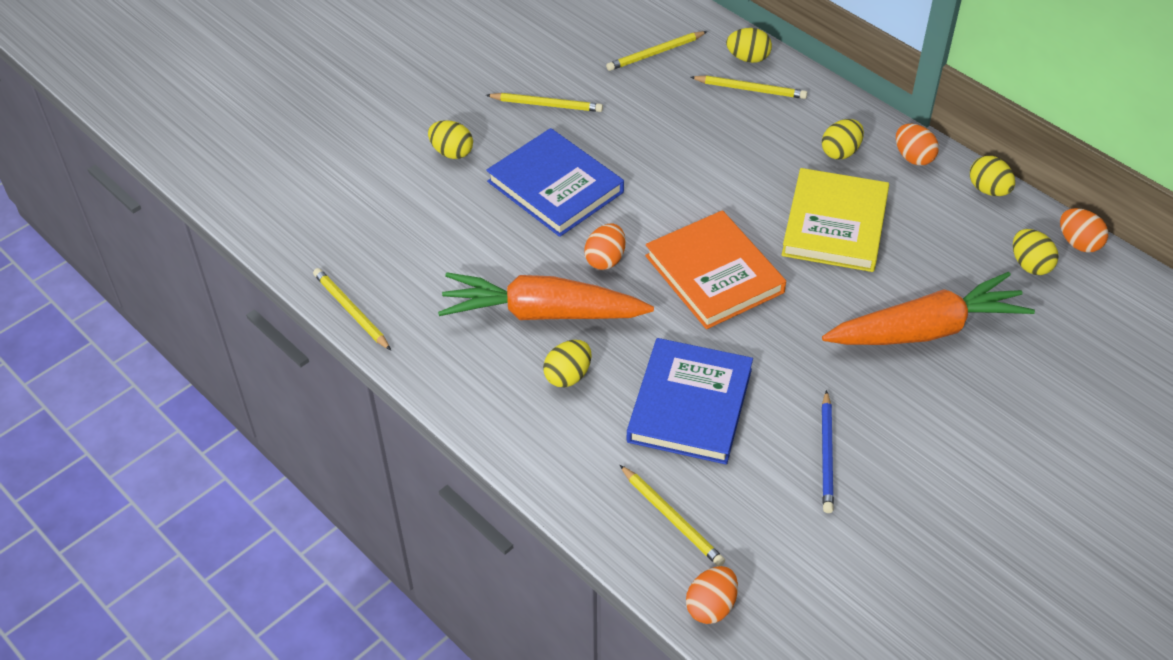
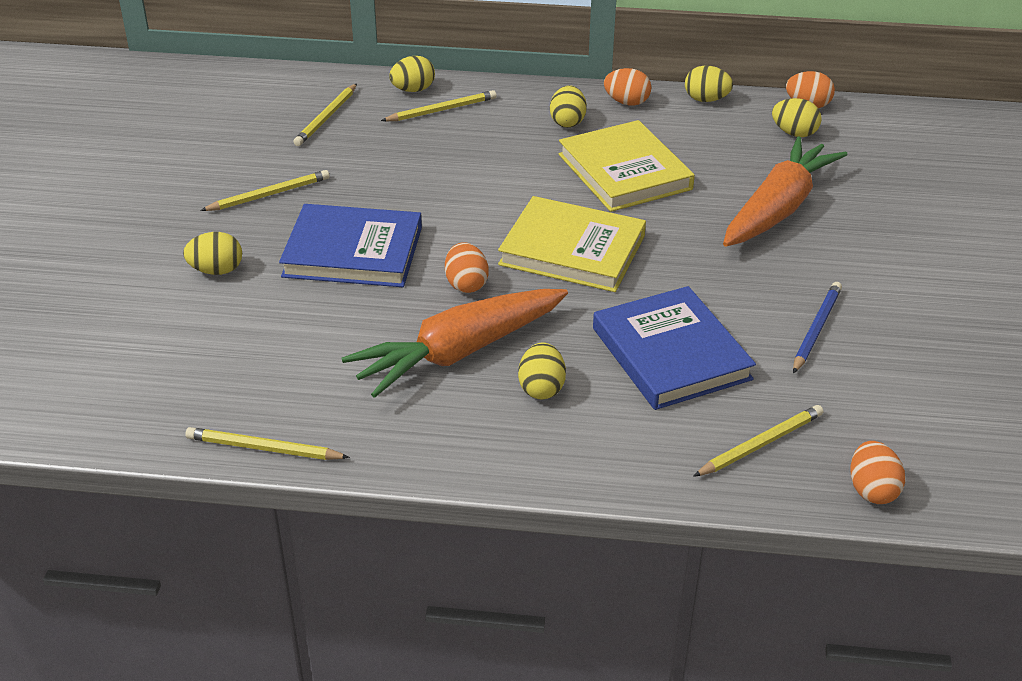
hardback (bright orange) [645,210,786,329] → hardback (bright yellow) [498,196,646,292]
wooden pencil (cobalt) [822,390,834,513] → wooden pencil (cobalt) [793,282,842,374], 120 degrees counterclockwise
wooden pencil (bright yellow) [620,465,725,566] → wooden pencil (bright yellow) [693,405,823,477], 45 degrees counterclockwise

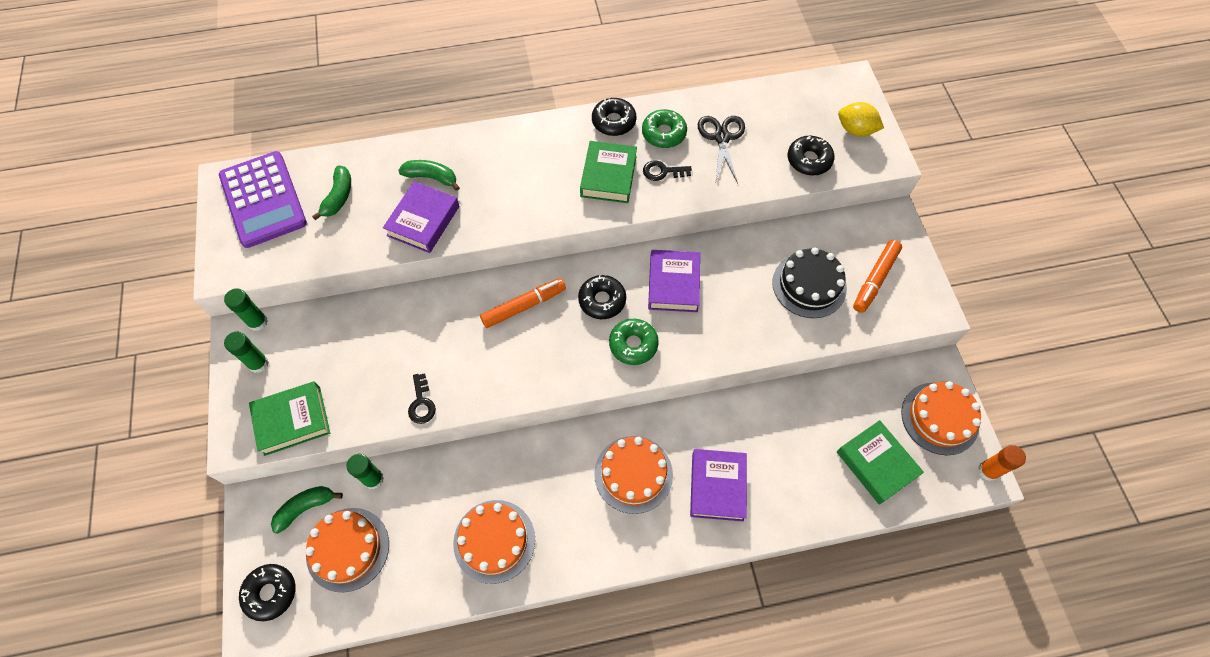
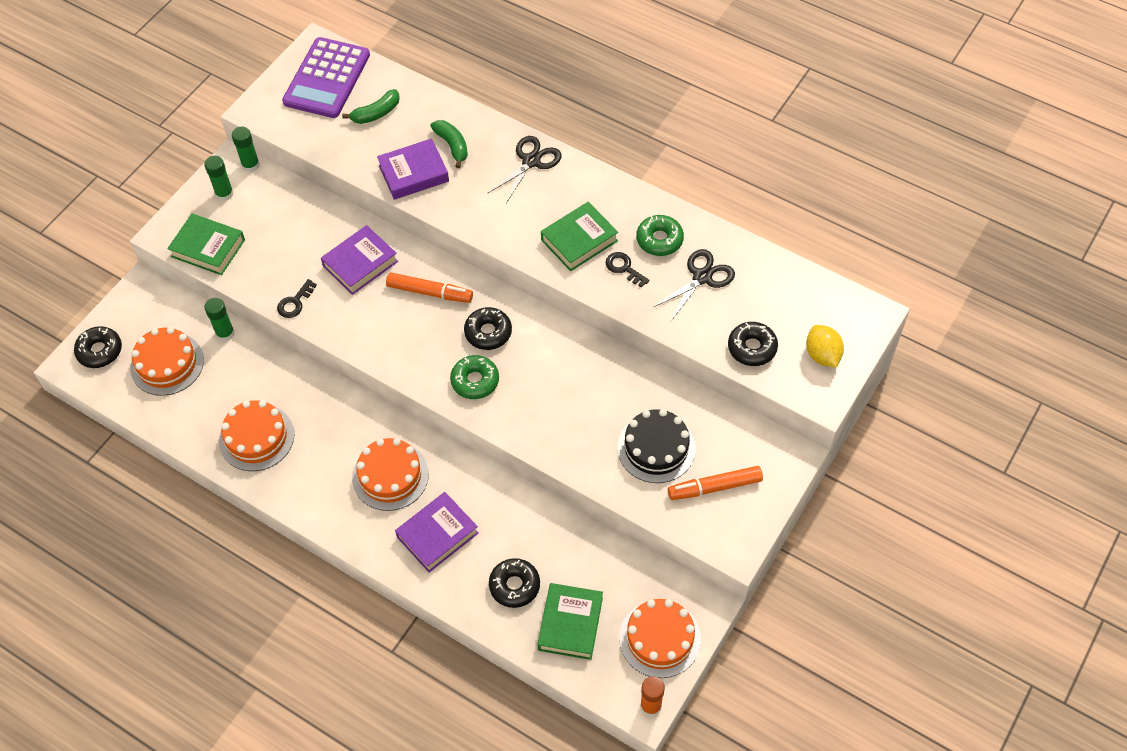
glazed donut (ebony) [592,98,636,136] → glazed donut (ebony) [489,558,540,608], relocated
hardback (purple) [648,250,700,312] → hardback (purple) [321,225,398,295], relocated
banana fruit (leaf-green) [271,486,343,534] → -
- → scissors (ebony) [488,136,562,203]

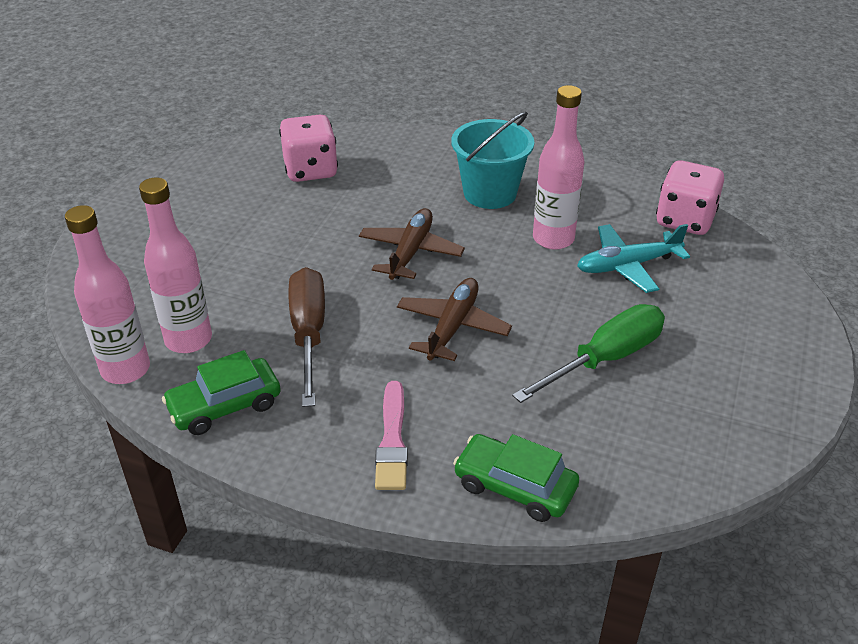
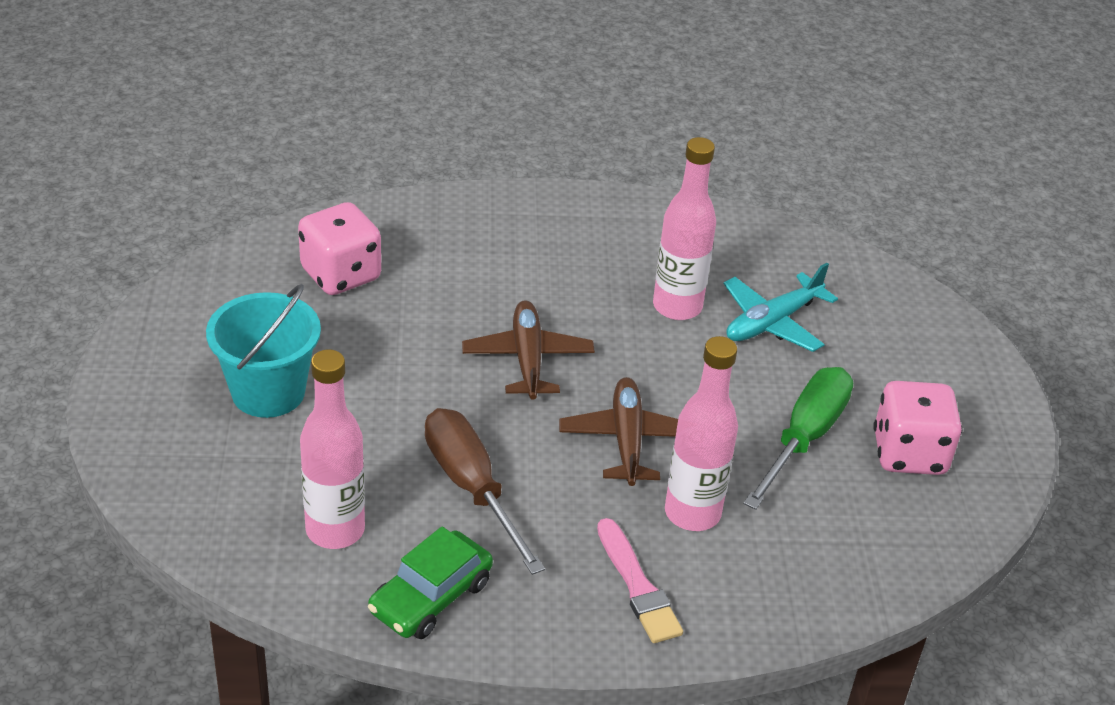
sand bucket (turquoise) [451,111,534,209] → sand bucket (turquoise) [206,284,321,418], relocated
game die (rosy) [656,160,724,235] → game die (rosy) [873,381,962,475], relocated
flask (rosy) [65,205,150,384] → flask (rosy) [665,336,738,531], relocated
car (leaf-green) [453,434,579,522] → -

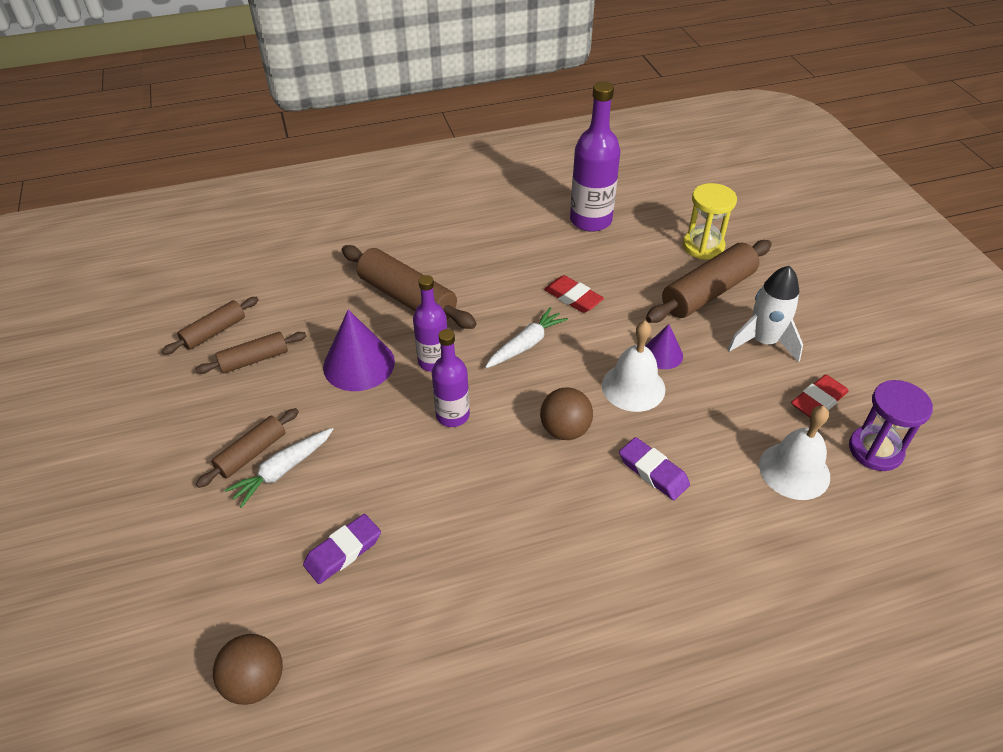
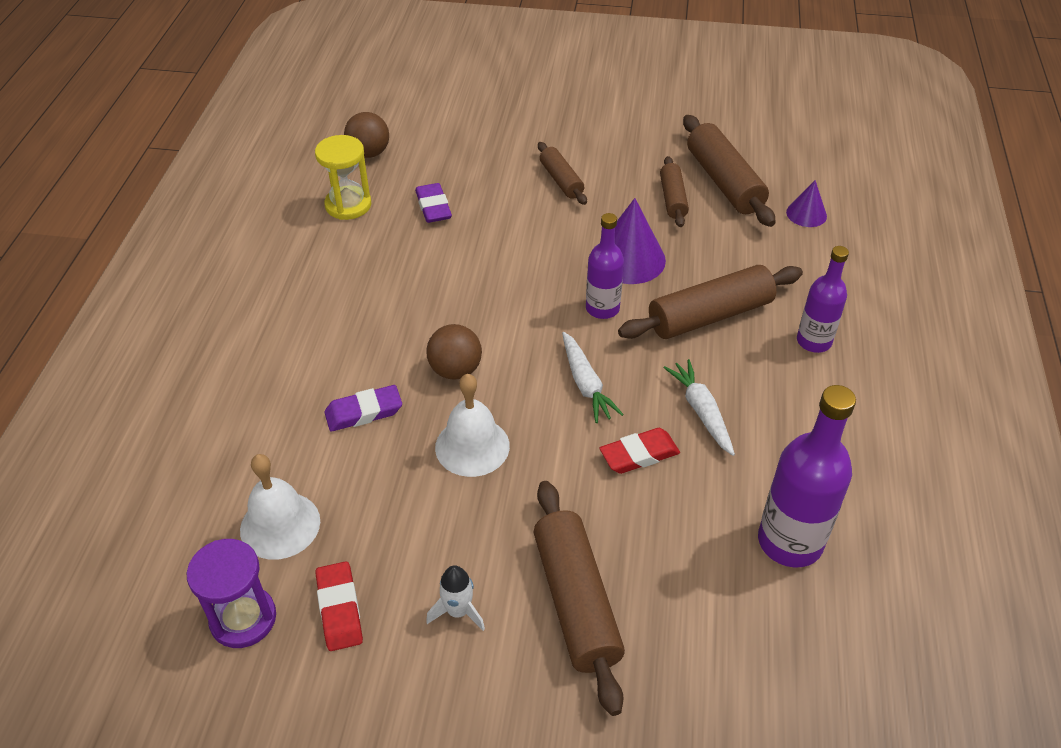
sand timer (bright yellow) [683,183,737,260] → sand timer (bright yellow) [315,135,371,220], relocated
spaceship (pure white) [727,266,803,362] → spaceship (pure white) [426,565,485,631], x0.60
pastry roller (brown) [162,297,259,355] → pastry roller (brown) [683,115,775,227], x1.72
cone shape (purple) [645,324,683,369] → cone shape (purple) [786,180,827,227], relocated
flask (purple) [432,329,470,427] → flask (purple) [797,246,849,353], relocated
carrot (pure white) [225,428,333,508] → carrot (pure white) [663,359,735,456], relocated

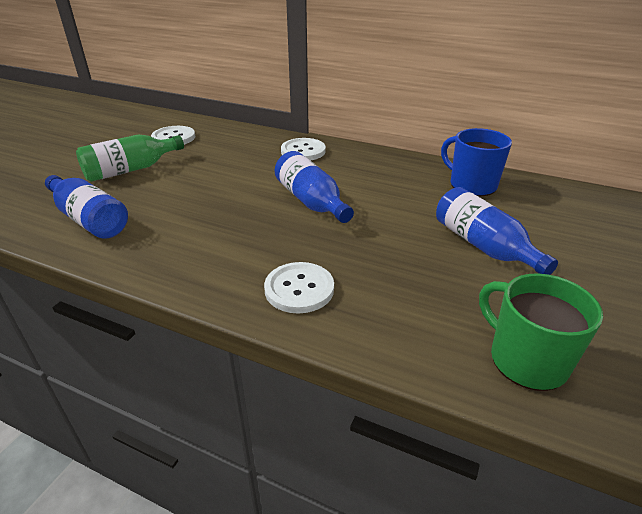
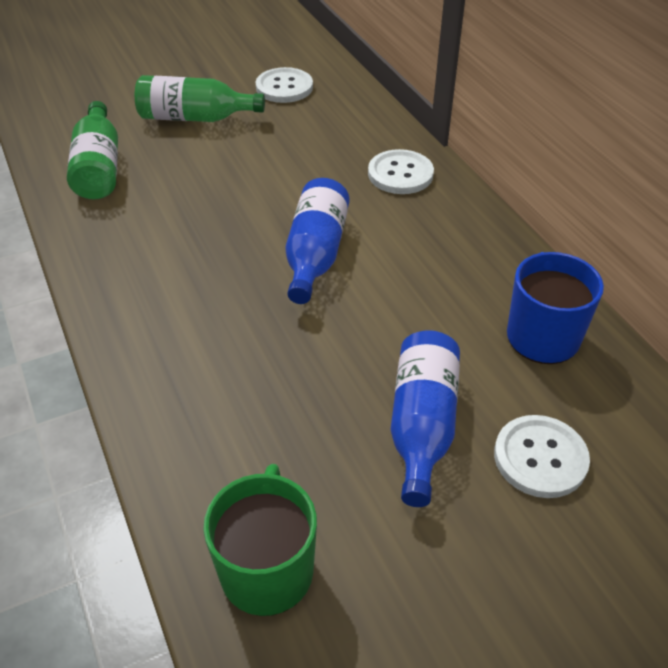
flask (cobalt) [45,175,128,239] → flask (leaf-green) [67,101,118,199]
shirt button (pure white) [264,262,334,314] → shirt button (pure white) [494,415,590,498], relocated

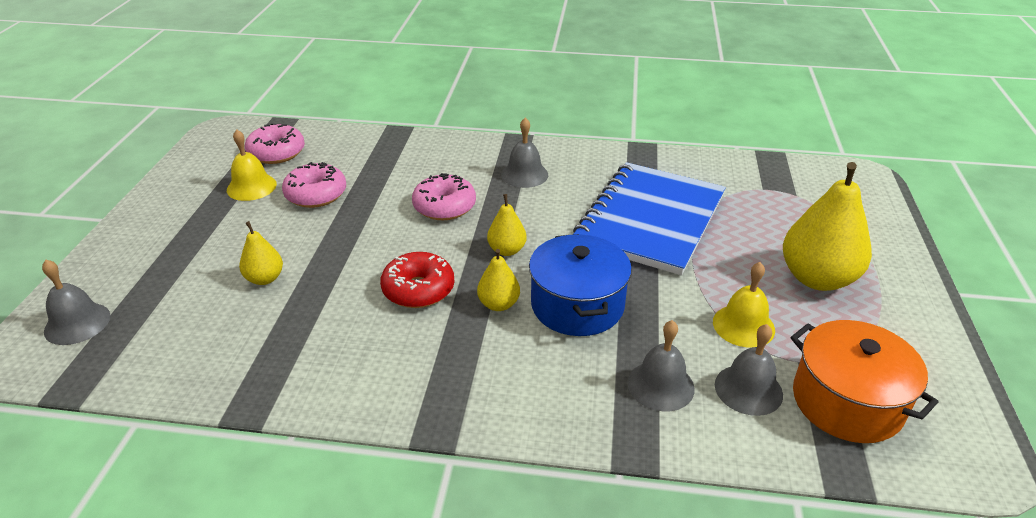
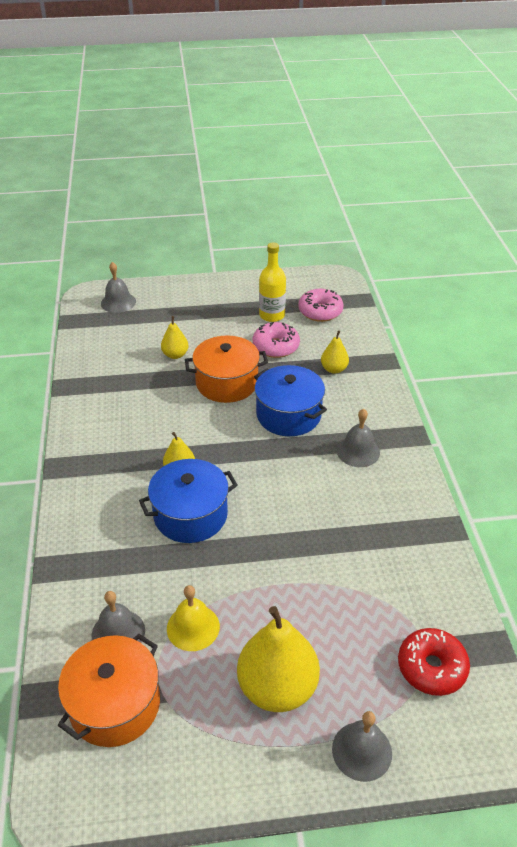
school bell (bright yellow) [227,129,277,201] → flask (bright yellow) [259,243,286,322]
notepad (cobalt) [573,162,726,275] → -
glazed donut (rosy) [412,173,476,220] → cooking pot (cobalt) [254,365,327,436]
toy pear (bright yellow) [487,194,527,256] → toy pear (bright yellow) [321,330,349,374], relocated
glazed donut (scarlet) [380,252,454,308] → glazed donut (scarlet) [398,628,470,696], relocated
school bell (gray) [628,320,695,411] → school bell (gray) [332,711,392,782], relocated
- → cooking pot (bright orange) [185,336,268,403]

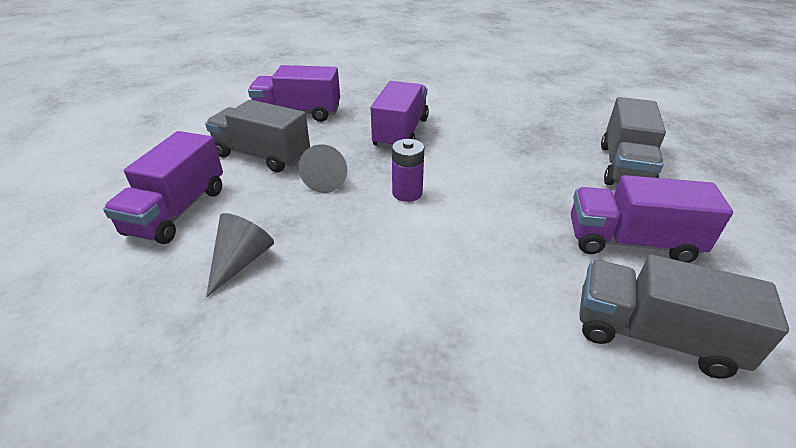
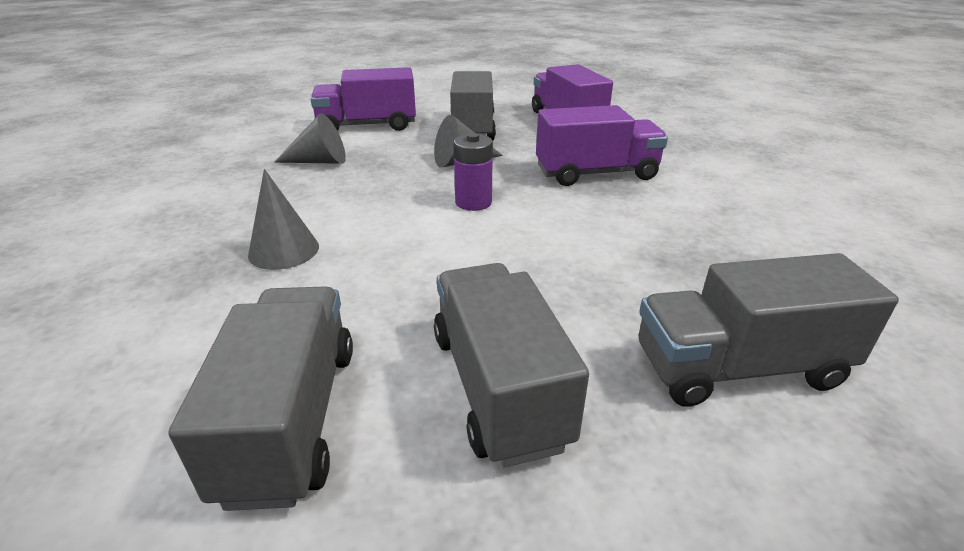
lorry (purple) [571,175,733,263] → lorry (gray) [434,263,589,467]
- → cone shape (gray) [248,169,319,270]

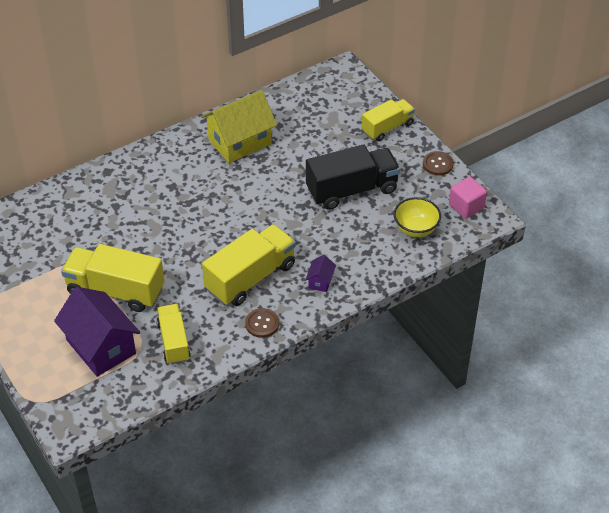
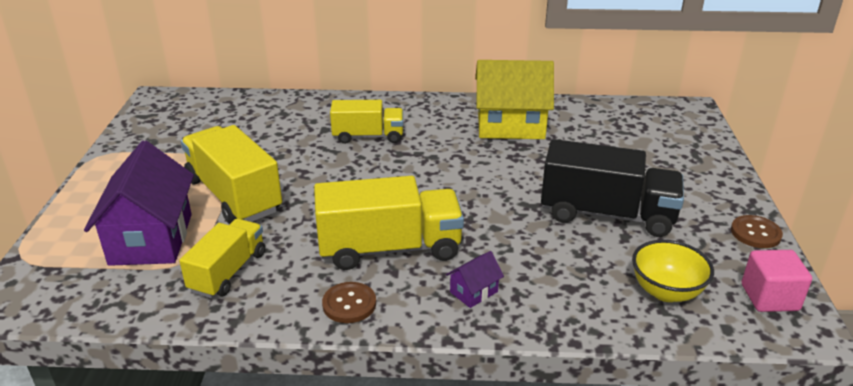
lorry (bright yellow) [362,99,415,141] → lorry (bright yellow) [330,100,403,144], relocated

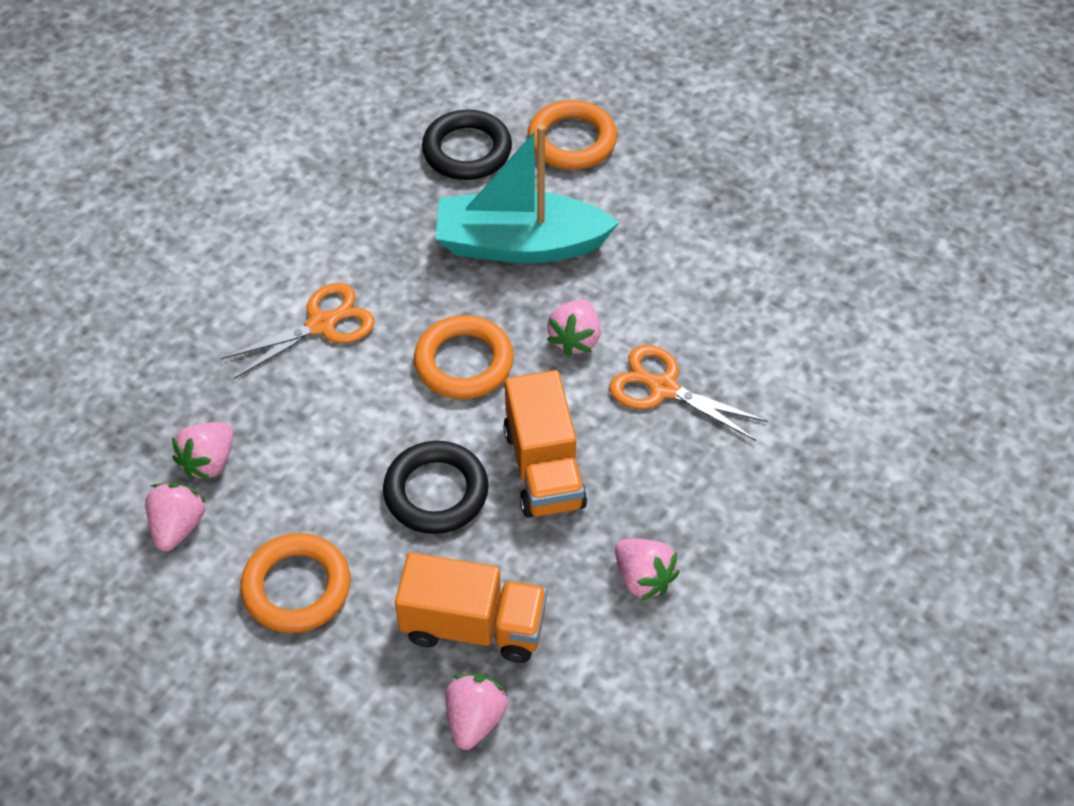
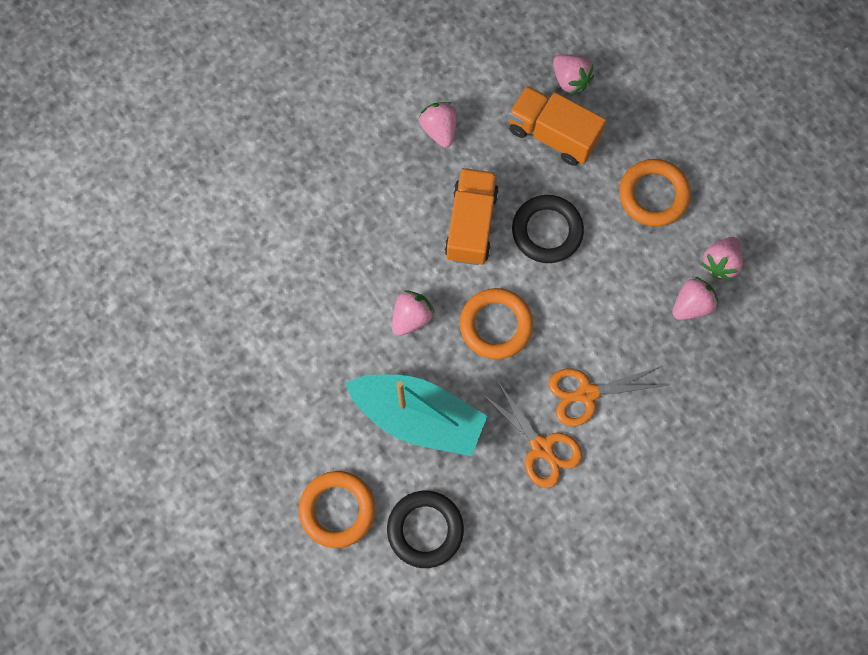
scissors (bright orange) [609,345,768,441] → scissors (bright orange) [482,382,582,488], relocated
strawberry (rosy) [445,674,508,750] → strawberry (rosy) [553,55,594,95], 75 degrees counterclockwise

